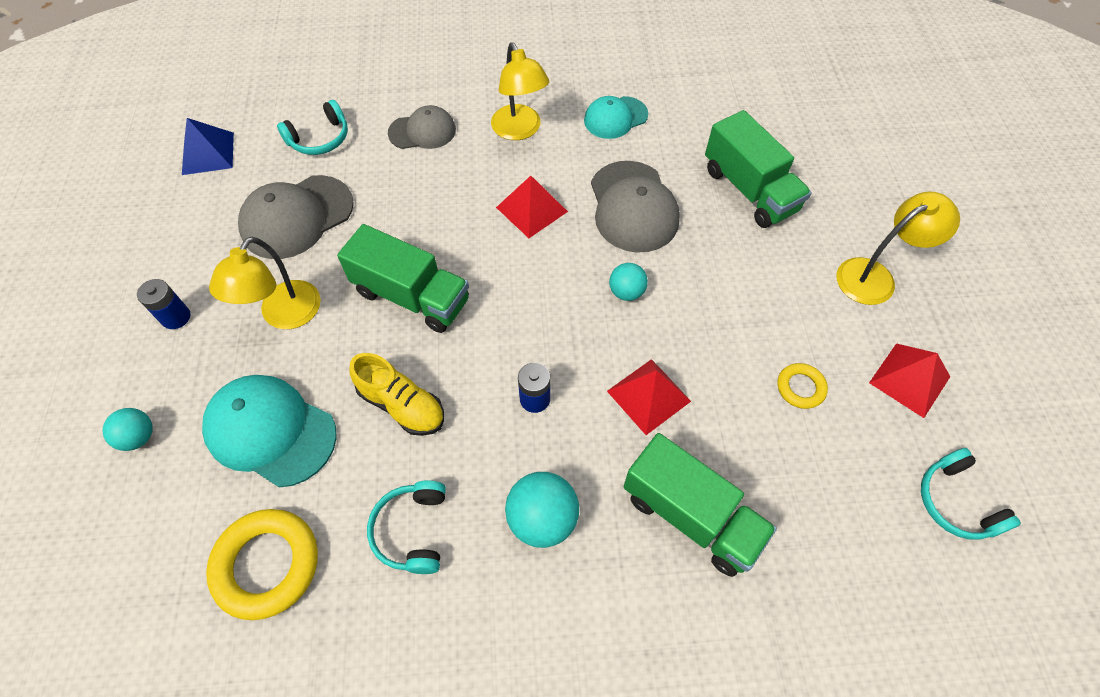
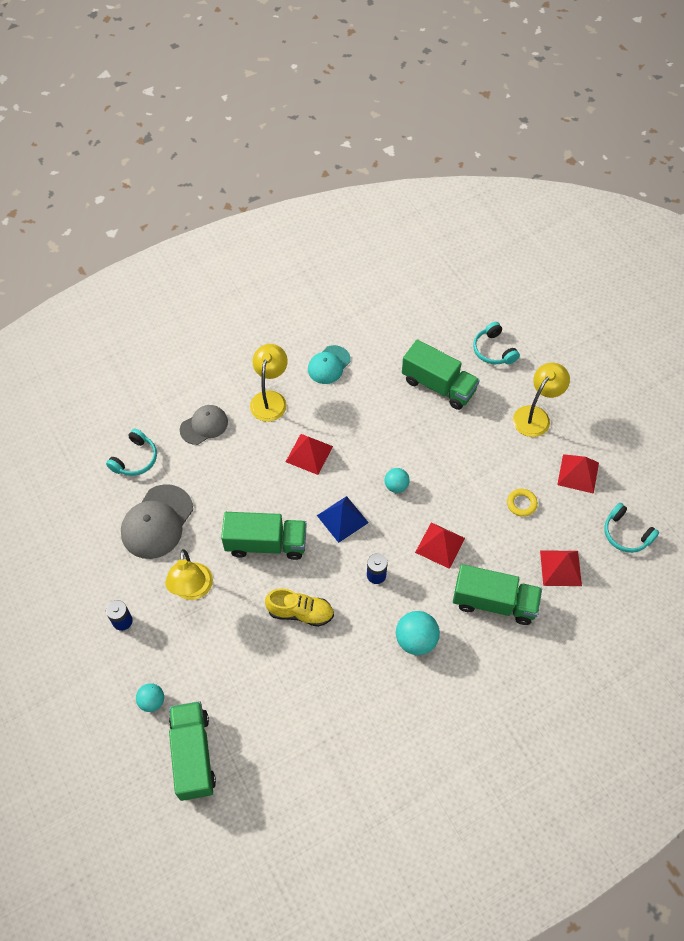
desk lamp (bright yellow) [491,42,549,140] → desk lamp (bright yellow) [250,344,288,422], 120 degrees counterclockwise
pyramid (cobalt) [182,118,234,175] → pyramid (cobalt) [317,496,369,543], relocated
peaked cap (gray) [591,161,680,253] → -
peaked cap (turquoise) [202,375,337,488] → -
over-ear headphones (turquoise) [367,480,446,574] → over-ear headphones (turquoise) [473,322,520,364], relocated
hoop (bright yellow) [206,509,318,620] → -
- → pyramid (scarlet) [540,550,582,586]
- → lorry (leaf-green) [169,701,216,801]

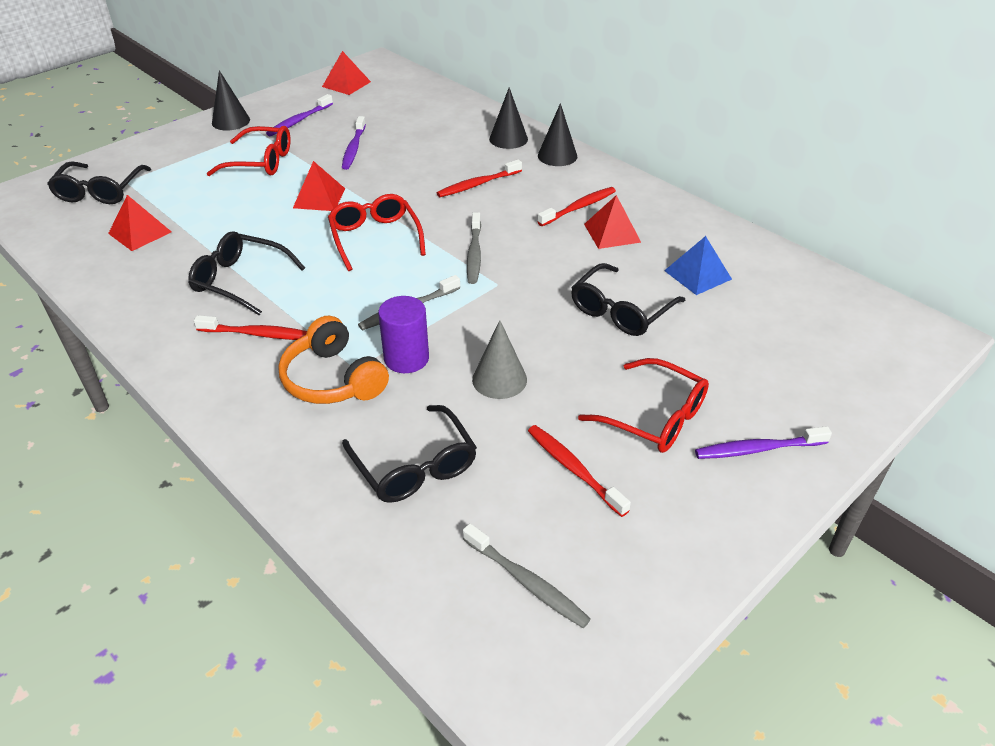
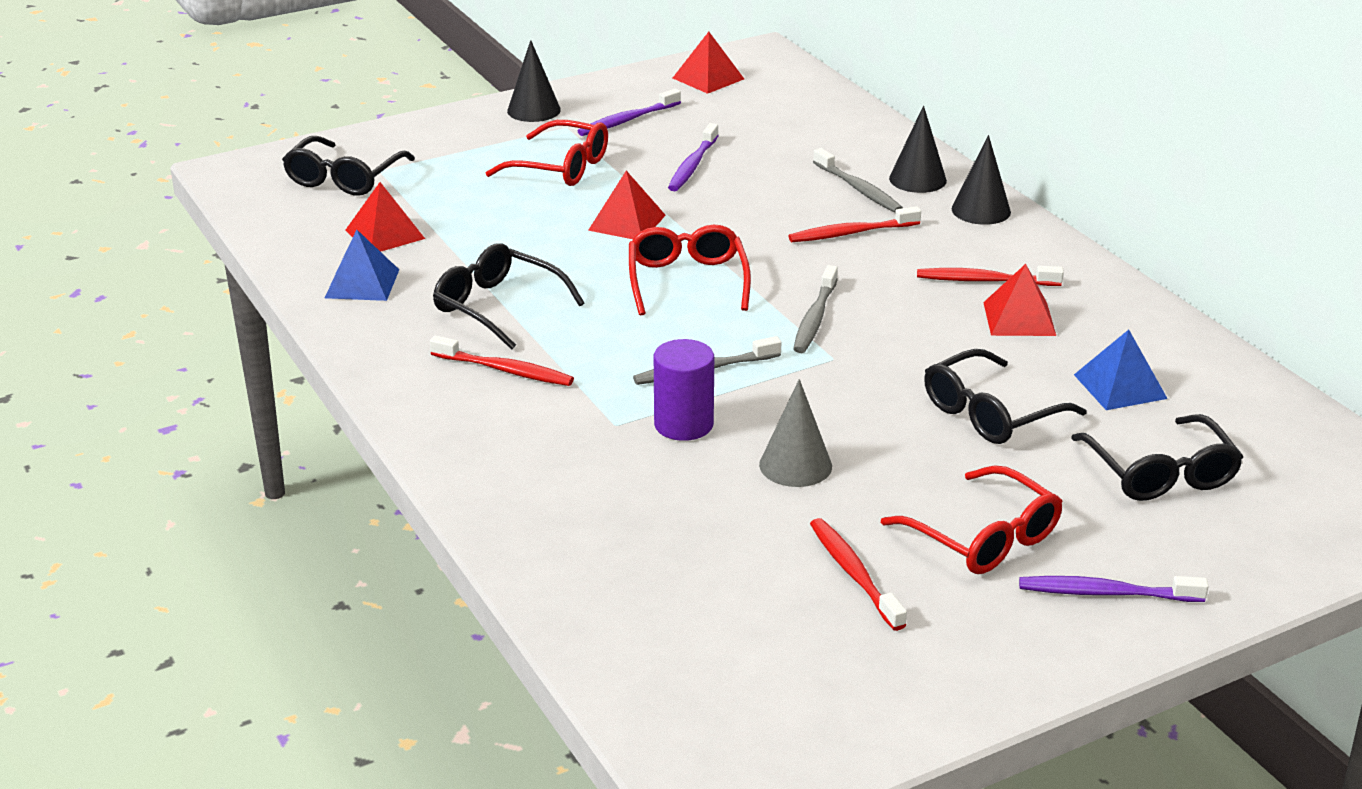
tooth brush (scarlet) [538,187,616,226] → tooth brush (scarlet) [917,266,1064,286], 150 degrees counterclockwise
over-ear headphones (bright orange) [278,316,389,404] → -
eyeglasses (ebony) [342,405,477,503] → eyeglasses (ebony) [1071,414,1243,501], relocated
tooth brush (gray) [463,523,591,628] → tooth brush (gray) [813,148,903,212], relocated
- → pyramid (cobalt) [325,230,399,301]

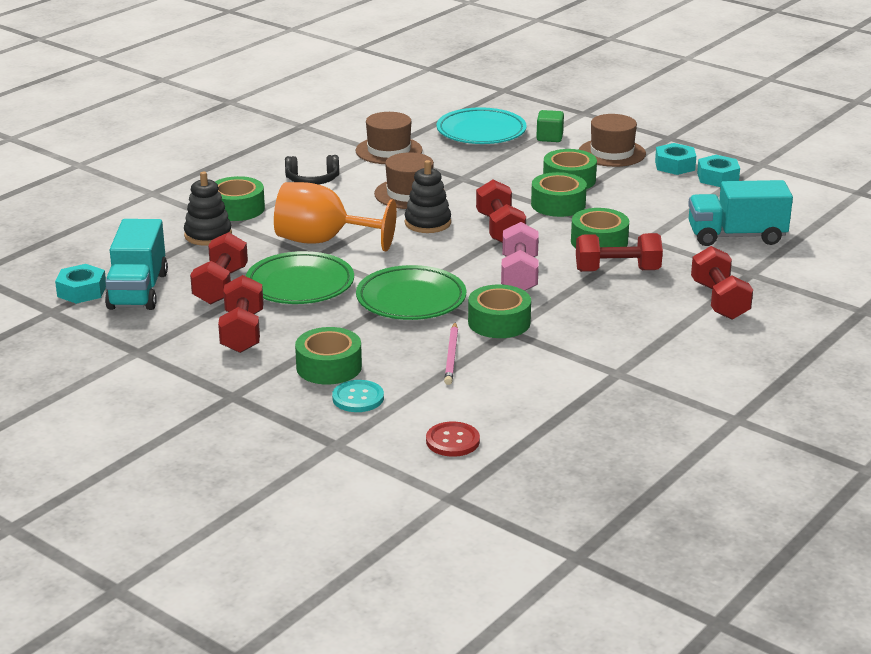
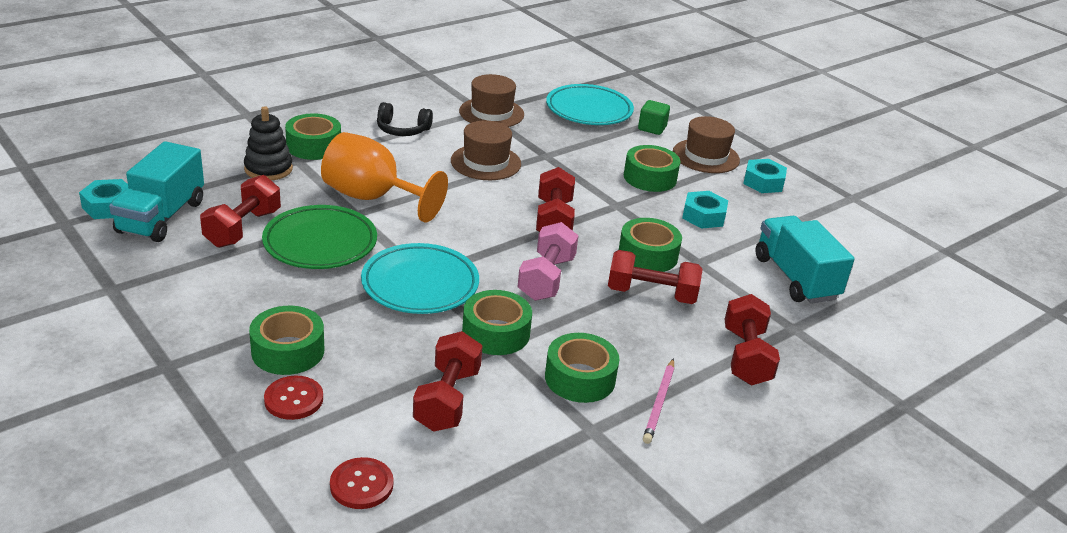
hex nut (turquoise) [697,155,740,187] → hex nut (turquoise) [682,191,728,229], relocated
ring stacker (ebony) [405,160,451,233] → -
tape (leaf-green) [531,172,587,217] → tape (leaf-green) [545,333,620,403], relocated
lorry (turquoise) [688,180,793,246] → lorry (turquoise) [755,216,854,304], 60 degrees clockwise
flat dish (leaf-green) [356,265,466,320] → flat dish (turquoise) [361,243,479,314]
dumbbell (scarlet) [218,275,263,353] → dumbbell (scarlet) [413,331,483,432], relocated
wooden pencil (rosy) [444,322,458,385] → wooden pencil (rosy) [643,358,674,444], relocated
shirt button (turquoise) [332,380,384,412] → shirt button (scarlet) [264,376,323,420]

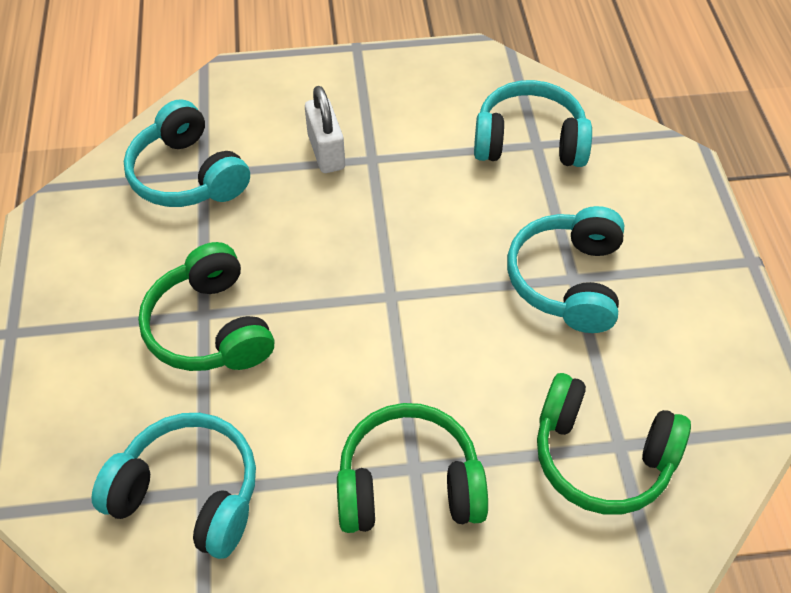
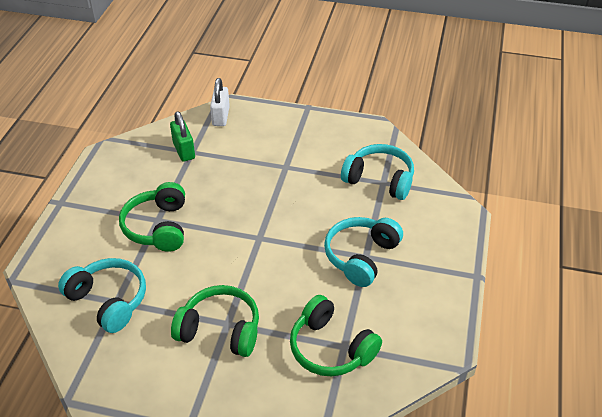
lock (pure white) [305,86,345,173] → lock (pure white) [210,78,230,126], relocated
over-ear headphones (turquoise) [124,99,250,207] → lock (leaf-green) [170,111,195,162]

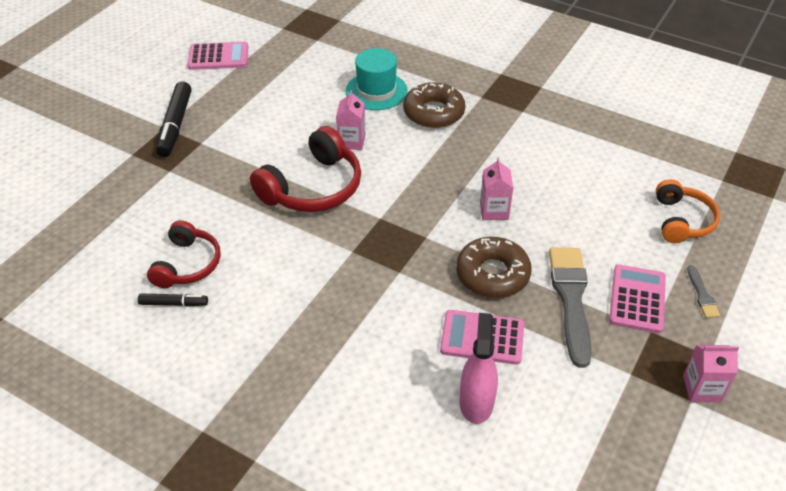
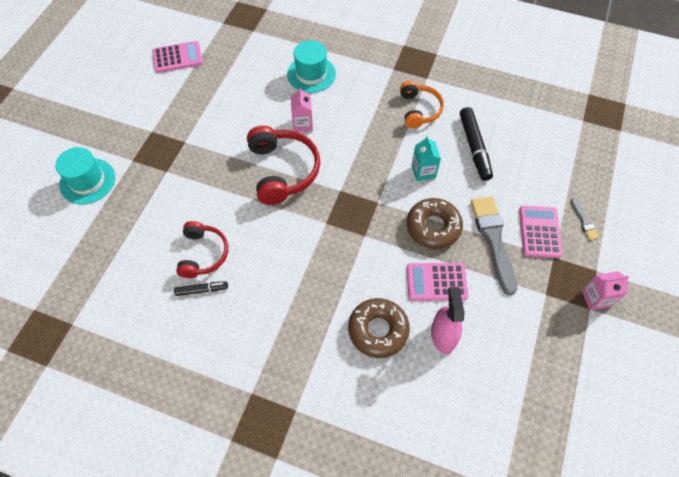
marker pen (ebony) [156,81,191,157] → marker pen (ebony) [460,107,493,181], relocated
glazed donut (brown) [403,82,466,128] → glazed donut (brown) [348,298,410,358], relocated
over-ear headphones (scarlet) [250,126,361,212] → over-ear headphones (scarlet) [247,126,320,205], 45 degrees counterclockwise
juice carton (rosy) [480,158,513,220] → juice carton (turquoise) [412,136,441,181]
over-ear headphones (bright orange) [656,179,720,243] → over-ear headphones (bright orange) [400,81,444,128], relocated
- → hat (turquoise) [55,147,115,204]

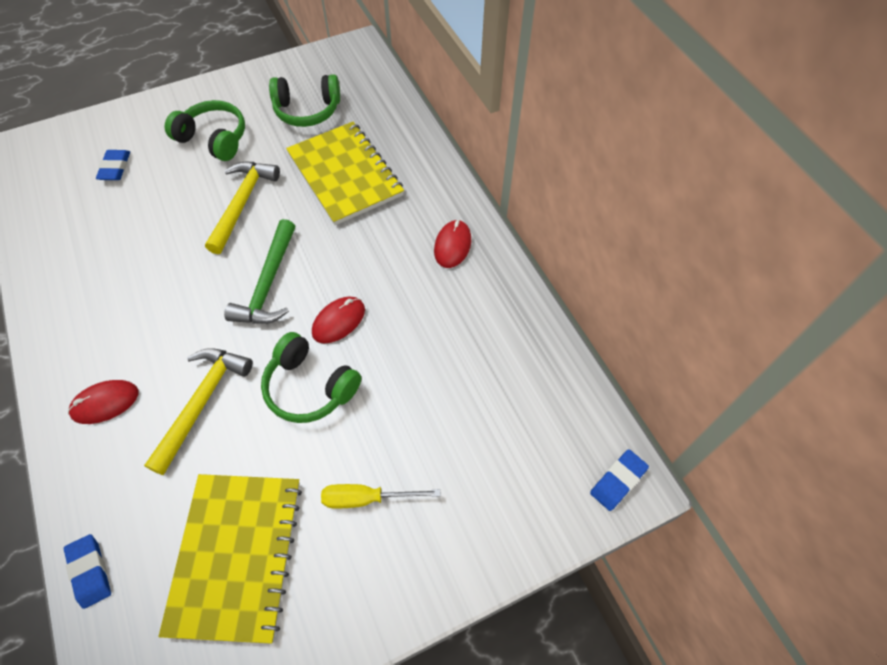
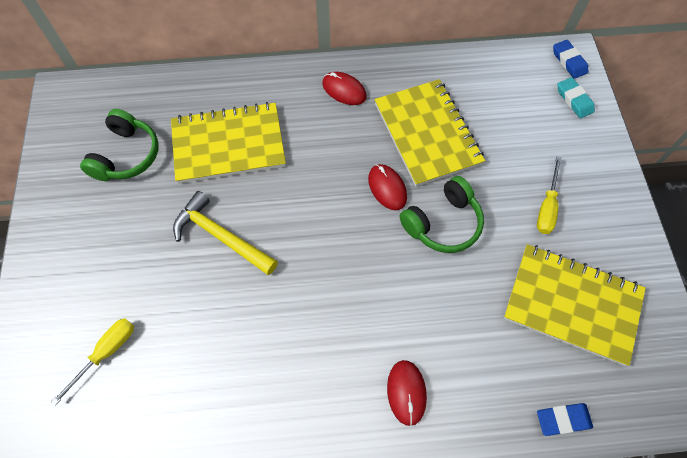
over-ear headphones (leaf-green) [164,100,245,161] → -
eraser (cobalt) [96,150,130,180] → flat screwdriver (bright yellow) [51,318,134,406]
hammer (leaf-green) [224,219,295,324] → -
hammer (bright yellow) [144,348,253,475] → -
- → eraser (turquoise) [558,77,595,118]
- → notepad (bright yellow) [375,79,485,187]

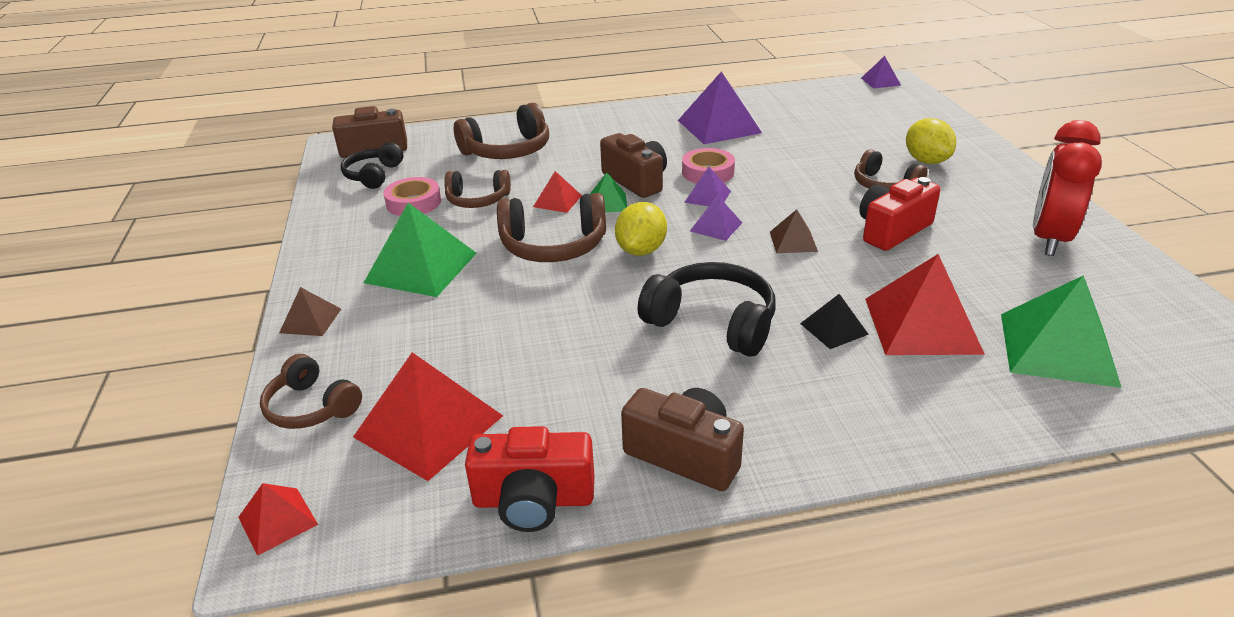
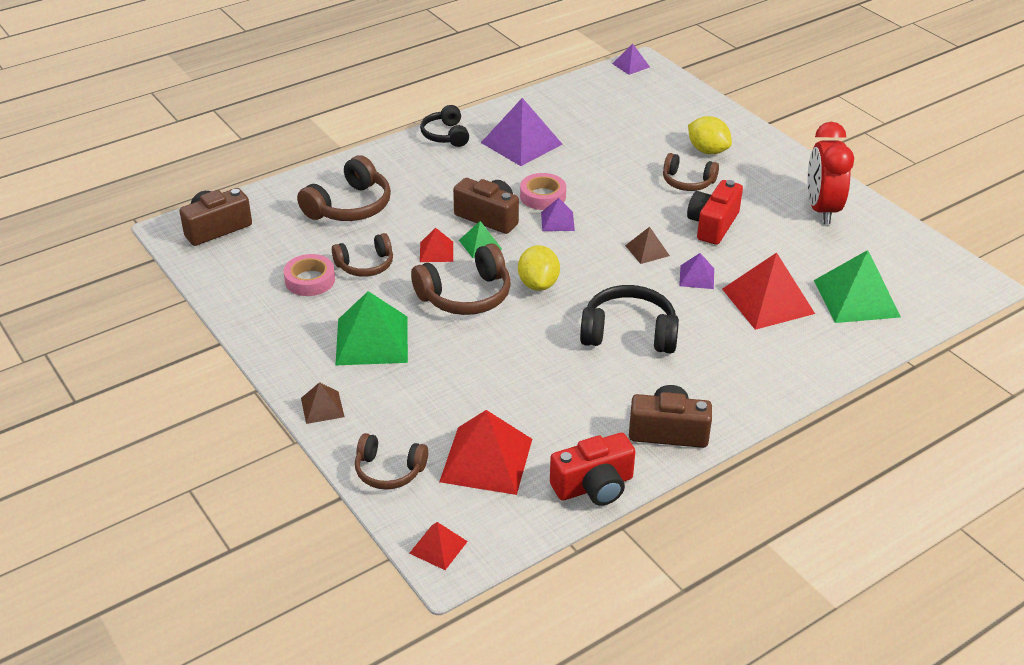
over-ear headphones (ebony) [341,142,403,189] → over-ear headphones (ebony) [420,105,469,147], relocated
pyramid (purple) [690,195,742,241] → pyramid (purple) [679,253,714,289], relocated
pyramid (ebony) [800,294,869,349] → -

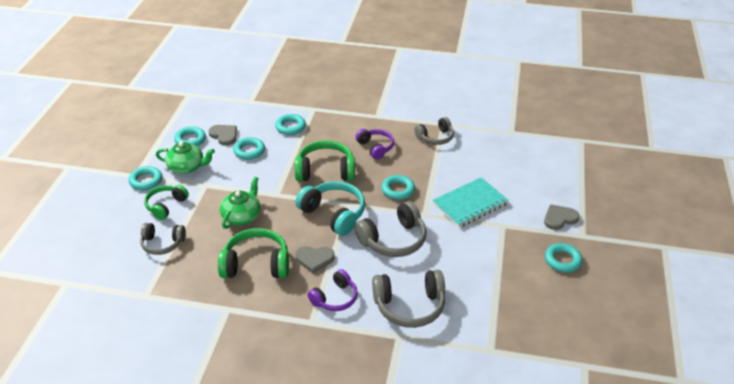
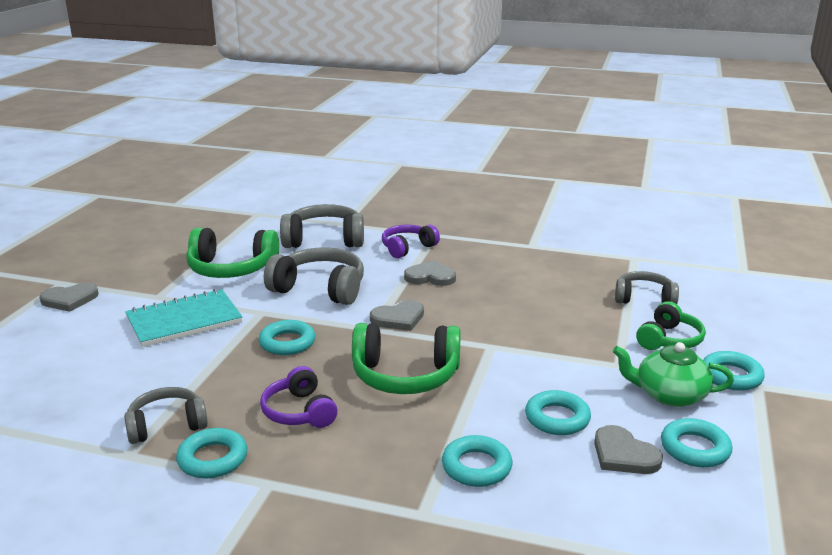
china teapot (leaf-green) [220,177,260,229] → -
over-ear headphones (turquoise) [295,181,365,236] → heart (gray) [370,300,424,331]
over-ear headphones (gray) [354,201,427,257] → over-ear headphones (gray) [264,247,364,305], 45 degrees clockwise
over-ear headphones (leaf-green) [218,228,289,278] → over-ear headphones (leaf-green) [186,227,279,278], relocated
hoop (turquoise) [545,243,583,272] → hoop (turquoise) [176,428,247,478], relocated

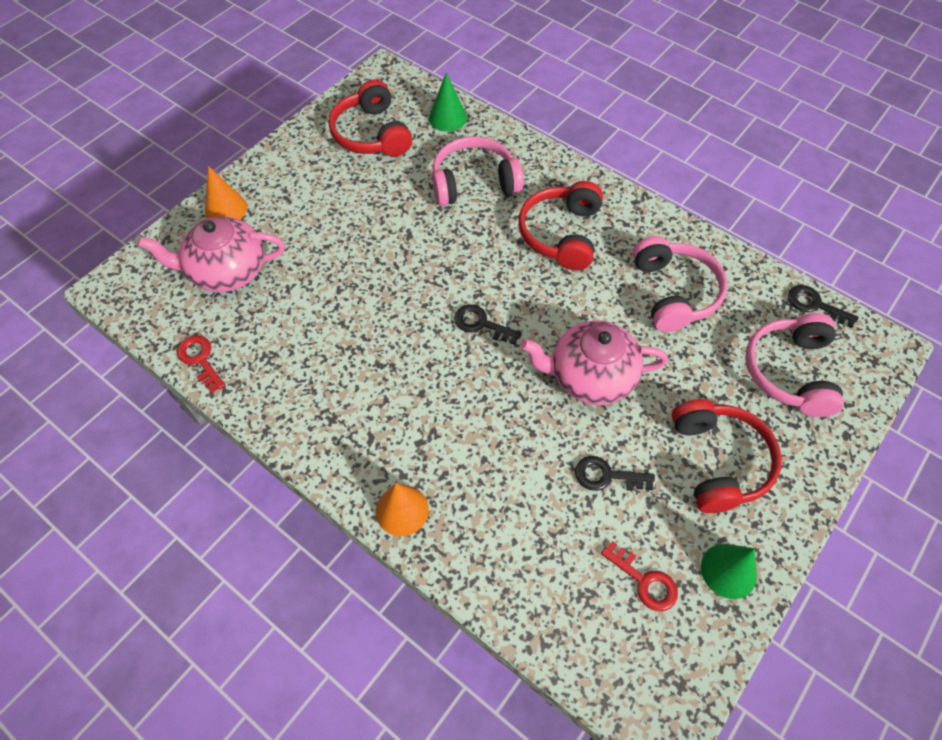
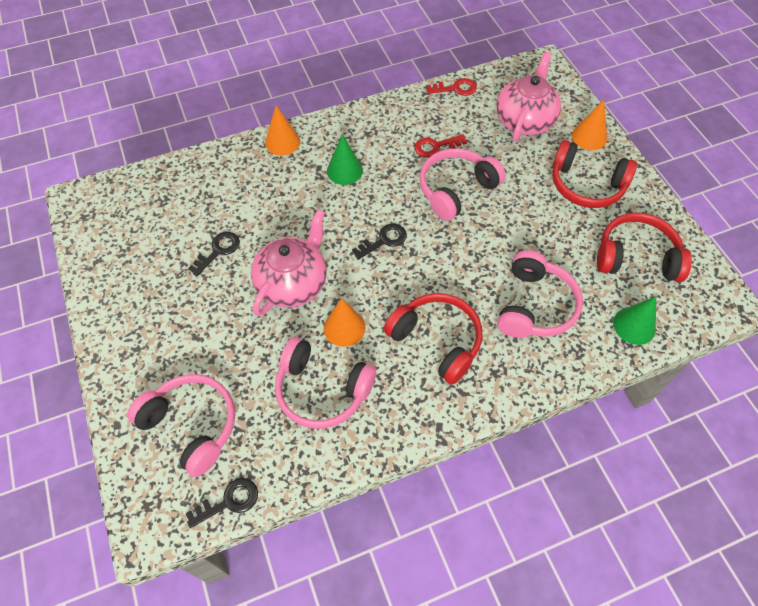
over-ear headphones (scarlet) [672,399,782,513] → over-ear headphones (scarlet) [552,140,637,208], relocated
latchkey (scarlet) [601,541,678,611] → latchkey (scarlet) [414,134,467,157], relocated
cone shape (leaf-green) [701,544,757,599] → cone shape (leaf-green) [327,134,363,185], relocated
- → over-ear headphones (rosy) [420,148,506,221]
- → cone shape (bright orange) [324,298,365,347]

